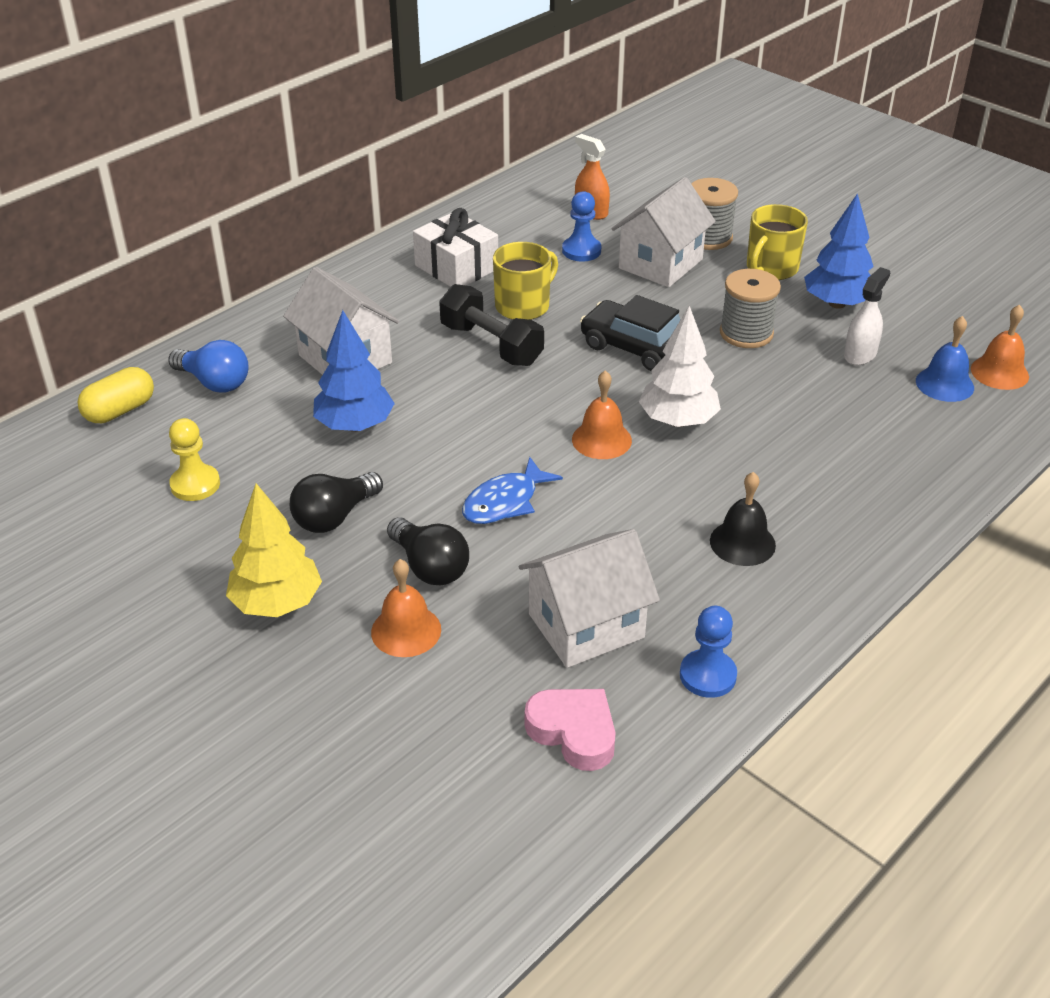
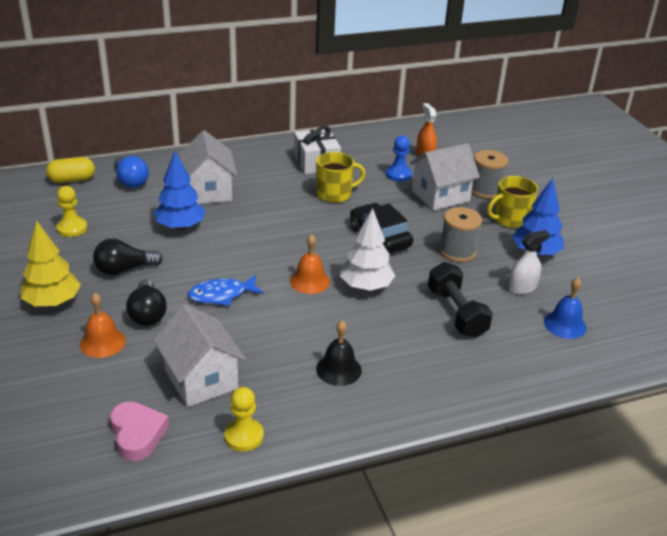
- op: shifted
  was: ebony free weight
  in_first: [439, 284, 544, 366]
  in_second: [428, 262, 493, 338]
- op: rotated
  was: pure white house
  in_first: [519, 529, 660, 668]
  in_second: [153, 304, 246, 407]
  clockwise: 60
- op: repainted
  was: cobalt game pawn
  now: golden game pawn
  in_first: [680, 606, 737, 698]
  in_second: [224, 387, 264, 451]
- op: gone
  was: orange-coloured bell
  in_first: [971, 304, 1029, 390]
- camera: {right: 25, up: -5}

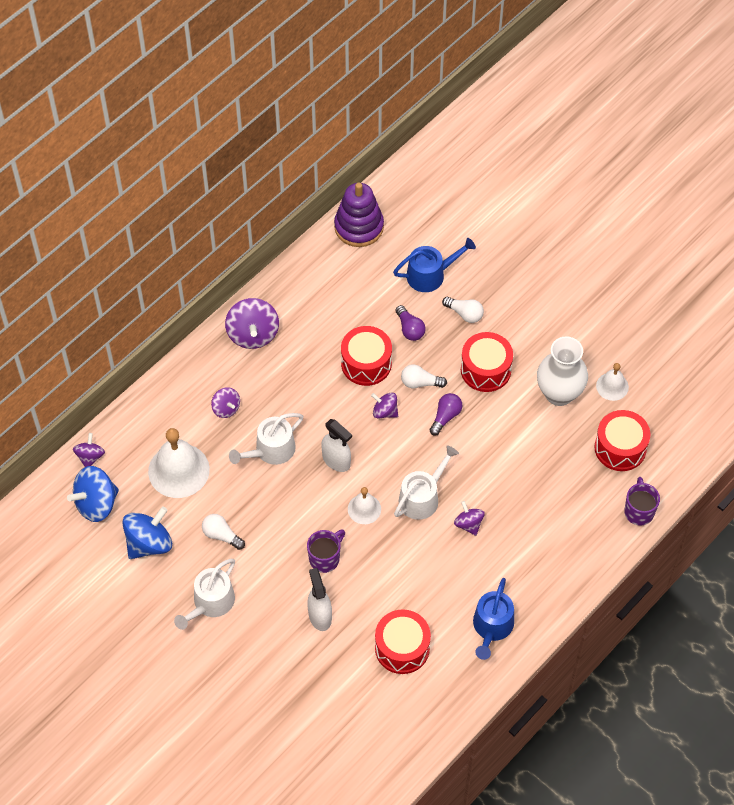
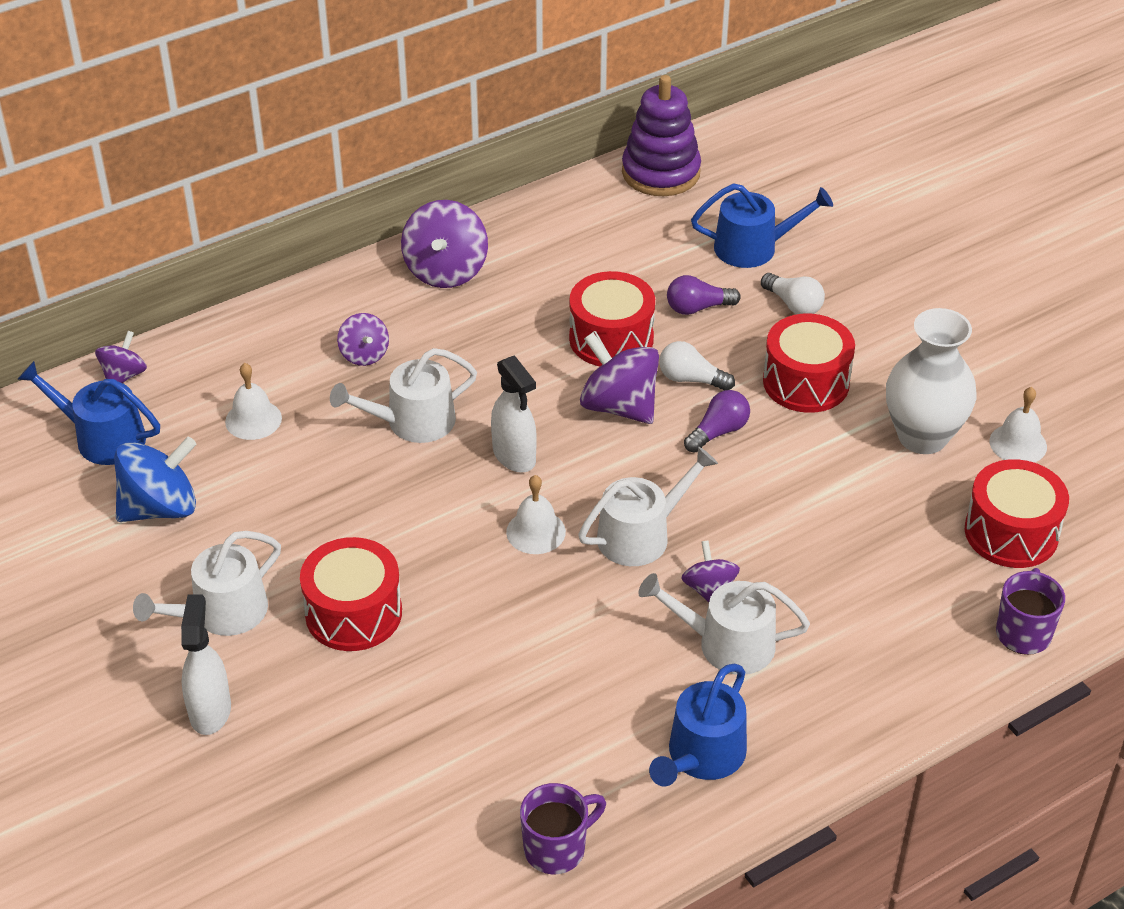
- op: swapped
  was: cobalt spinning top
  now: cobalt sprinkling can
  in_first: [67, 466, 119, 522]
  in_second: [17, 361, 160, 465]
- op: scaled
  was: pure white bell
  in_first: [148, 428, 210, 498]
  in_second: [225, 363, 282, 440]
  ratio: 0.54
- op: gone
  was: pure white bulb
  in_first: [202, 514, 245, 550]
- op: shifted
  was: royal purple mug
  in_first: [307, 529, 345, 573]
  in_second: [520, 783, 606, 874]
- op: shifted
  was: pure white spray cleaner
  in_first: [307, 568, 332, 631]
  in_second: [181, 594, 231, 735]
- op: scaled
  was: royal purple spinning top
  in_first: [371, 392, 398, 418]
  in_second: [580, 332, 659, 424]
  ratio: 1.73
- op: shifted
  was: scarlet drum
  in_first: [375, 609, 431, 674]
  in_second: [300, 537, 402, 651]
- op: rotated
  was: royal purple bulb
  in_first: [395, 305, 426, 341]
  in_second: [667, 275, 741, 315]
  clockwise: 90
- op: new
  now: pure white sprinkling can
  in_second: [638, 573, 810, 675]
- camera: {right: 15, up: -15}

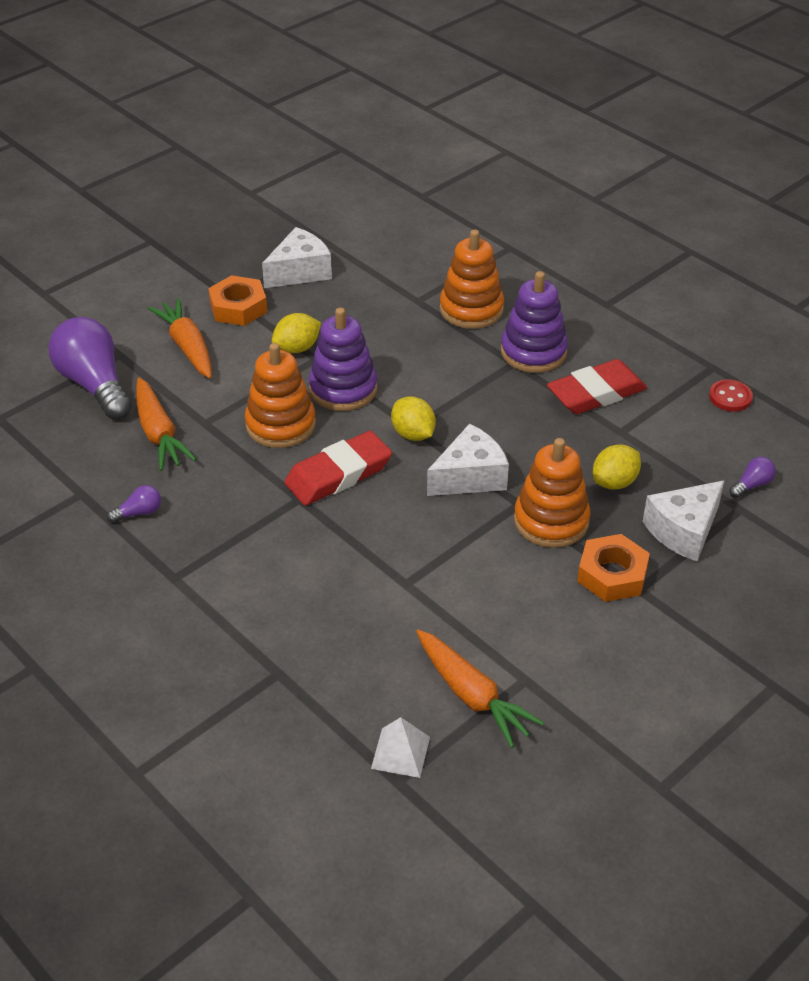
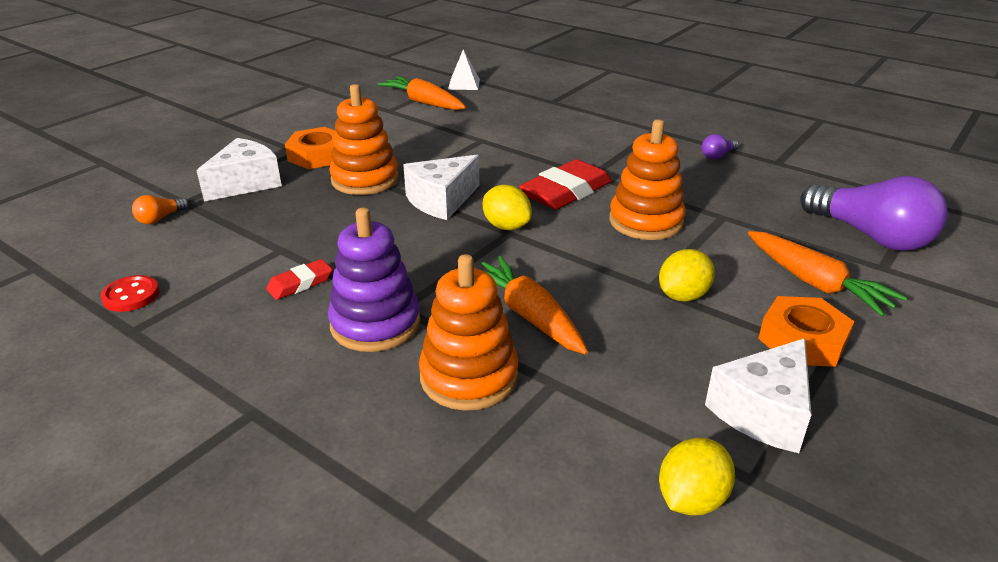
- op: shifted
  was: orange-coloured root vegetable
  in_first: [136, 377, 196, 471]
  in_second: [482, 256, 588, 355]
- op: gone
  was: royal purple ring stacker
  in_first: [309, 308, 377, 411]
- op: scaled
  was: scarlet eraser
  in_first: [547, 359, 647, 414]
  in_second: [266, 259, 332, 300]
  ratio: 0.52
- op: shifted
  was: golden citrus fruit
  in_first: [593, 444, 641, 490]
  in_second: [659, 438, 735, 516]
- op: repainted
  was: royal purple bulb
  now: orange-coloured bulb
  in_first: [729, 457, 776, 498]
  in_second: [132, 195, 189, 224]
- camera: {right: 170, up: -10}

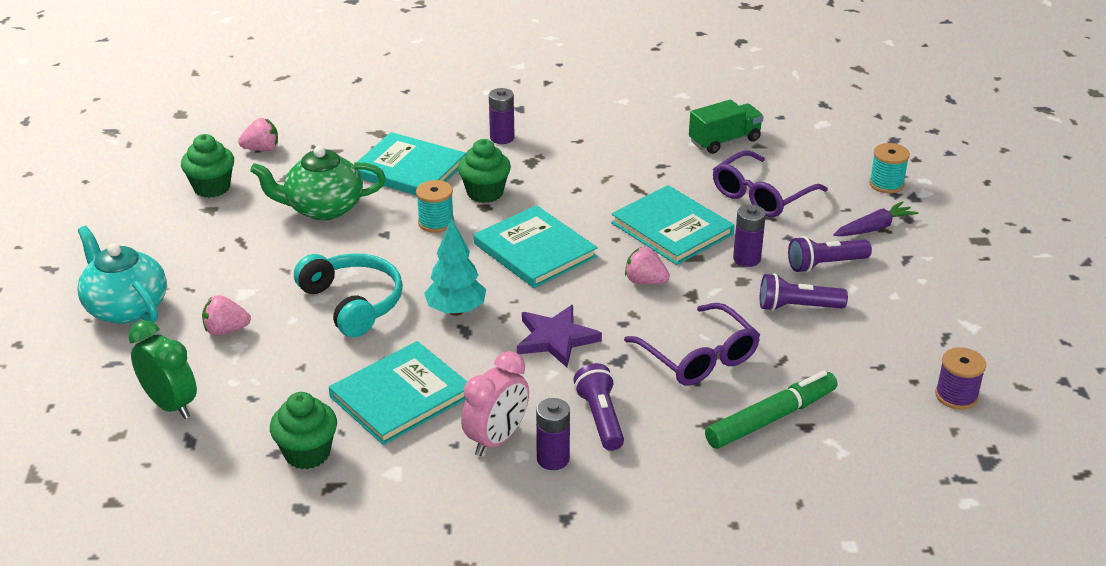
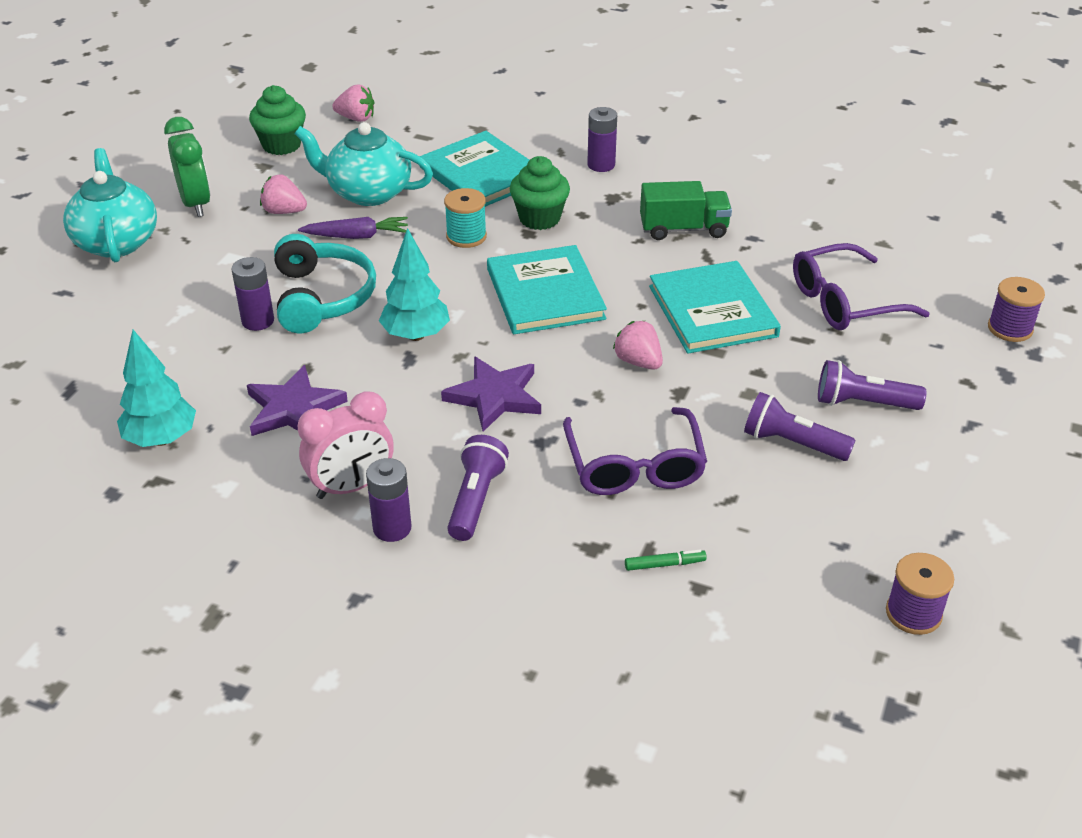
- op: shifted
  was: leaf-green alarm clock
  in_first: [128, 320, 197, 419]
  in_second: [164, 117, 210, 217]
- op: shifted
  was: pink toy strawberry
  in_first: [202, 295, 251, 336]
  in_second: [260, 174, 307, 214]
- op: repainted
  was: leaf-green teapot
  now: aqua teapot
  in_first: [250, 146, 386, 220]
  in_second: [295, 122, 433, 206]
- op: swapped
  was: leaf-green cupcake
  now: aqua toy tree
  in_first: [270, 392, 337, 469]
  in_second: [117, 330, 196, 447]
- op: swapped
  was: aqua hardcover
  now: royal purple star
  in_first: [329, 341, 467, 445]
  in_second: [247, 365, 348, 436]
- op: shifted
  was: leaf-green truck
  in_first: [689, 100, 764, 154]
  in_second: [640, 181, 732, 240]
- op: scaled
  was: leaf-green marker pen
  in_first: [705, 371, 837, 449]
  in_second: [625, 550, 707, 571]
  ratio: 0.42
- op: shifted
  was: royal purple battery
  in_first: [733, 204, 766, 267]
  in_second: [231, 257, 274, 331]
- op: shifted
  was: royal purple root vegetable
  in_first: [833, 201, 918, 236]
  in_second: [298, 217, 408, 239]
- op: repainted
  was: aqua reel of thread
  now: royal purple reel of thread
  in_first: [869, 143, 910, 193]
  in_second: [988, 277, 1045, 342]
- camera: {right: 25, up: 5}

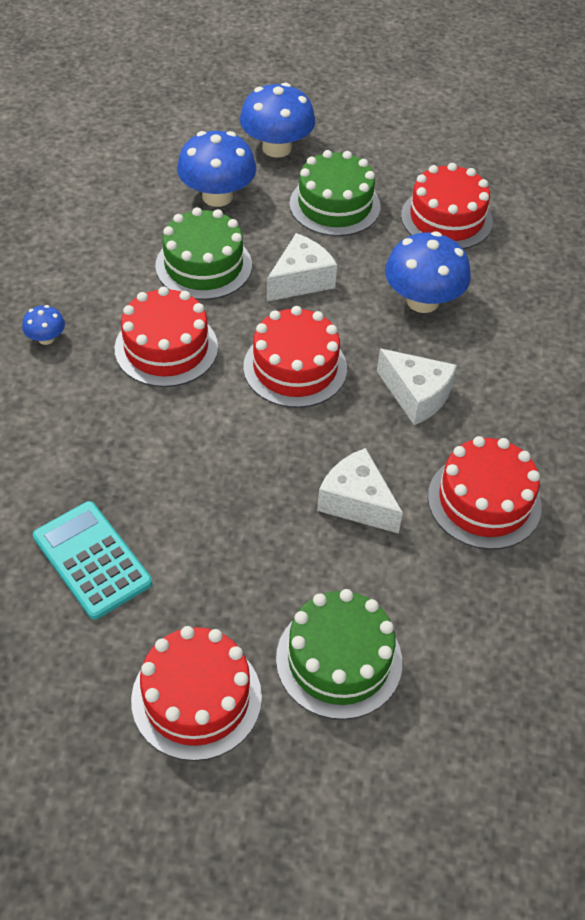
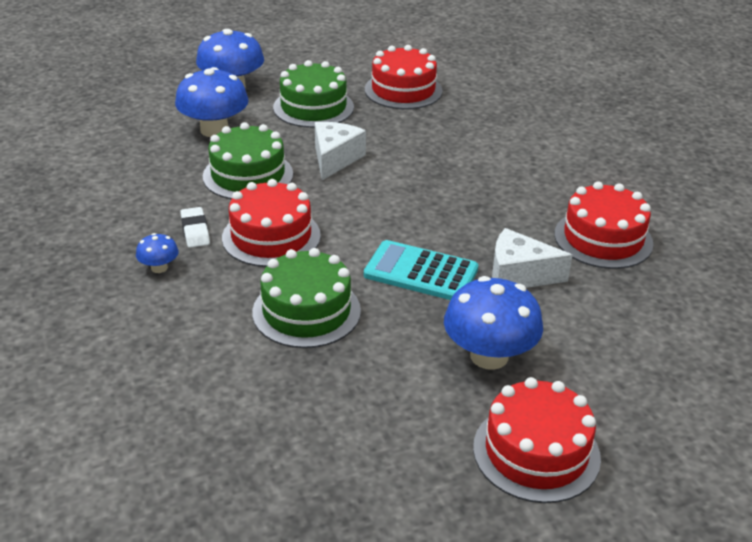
- op: shifted
  was: aqua adding machine
  in_first: [33, 501, 152, 620]
  in_second: [364, 240, 478, 300]
- op: gone
  was: scarlet layer cake
  in_first: [243, 306, 347, 408]
- op: shifted
  was: leaf-green layer cake
  in_first: [276, 589, 402, 720]
  in_second: [252, 248, 361, 348]
- op: gone
  was: pure white cheese wedge
  in_first: [377, 348, 457, 425]
- op: shifted
  was: cobalt toadstool
  in_first: [385, 231, 471, 313]
  in_second: [444, 276, 543, 370]
- op: new
  now: pure white eraser
  in_second: [180, 207, 210, 248]
- camera: {right: -30, up: -15}

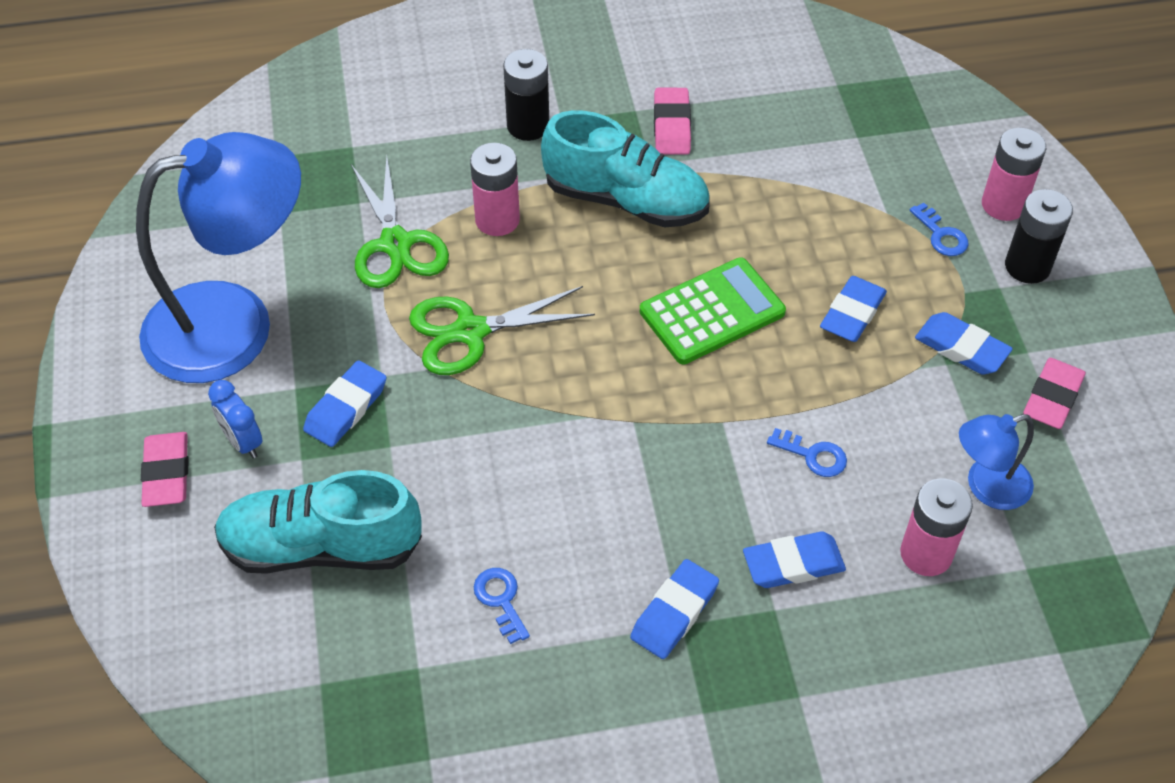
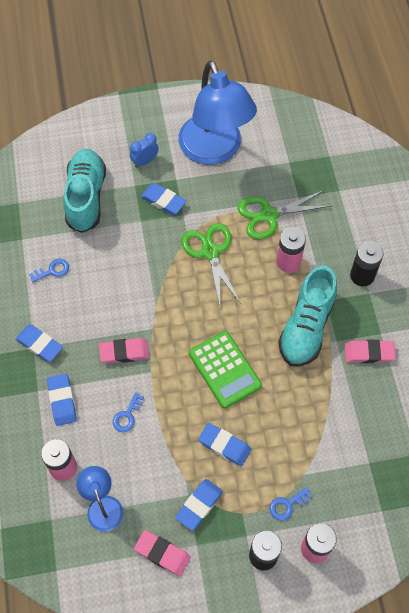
- op: shifted
  was: pink eraser
  in_first: [141, 432, 189, 507]
  in_second: [99, 338, 149, 364]
- camera: {right: 90, up: 10}

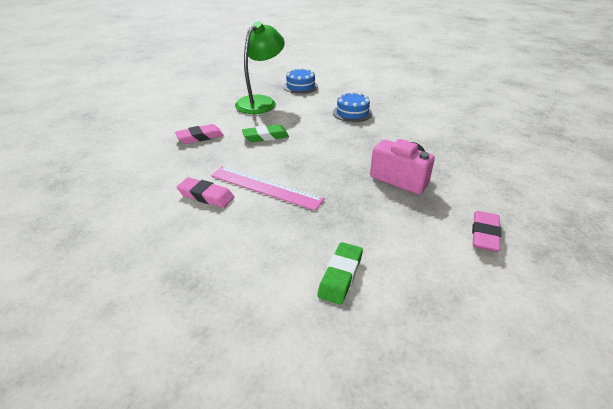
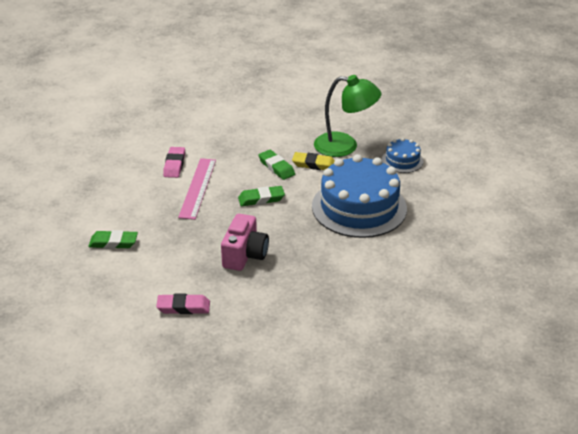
- op: gone
  was: pink eraser
  in_first: [175, 124, 224, 144]
- op: scaled
  was: cobalt layer cake
  in_first: [333, 91, 372, 122]
  in_second: [312, 154, 407, 238]
  ratio: 2.15
- op: new
  now: leaf-green eraser
  in_second: [238, 186, 285, 206]
- op: new
  now: golden eraser
  in_second: [292, 152, 335, 170]
- camera: {right: 70, up: 0}

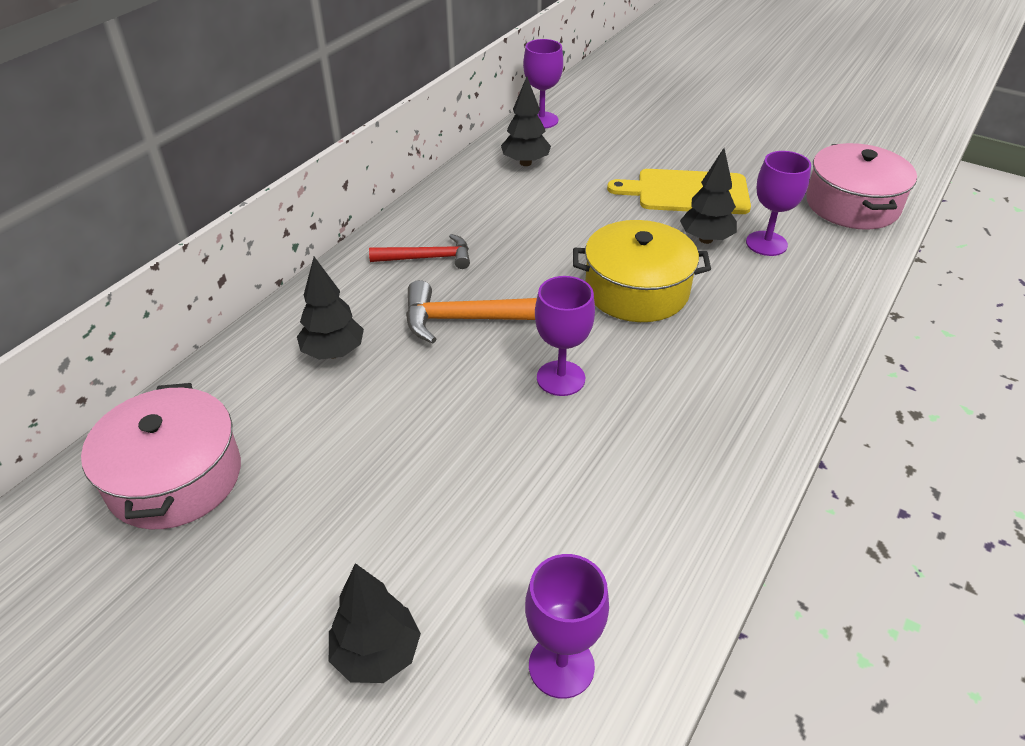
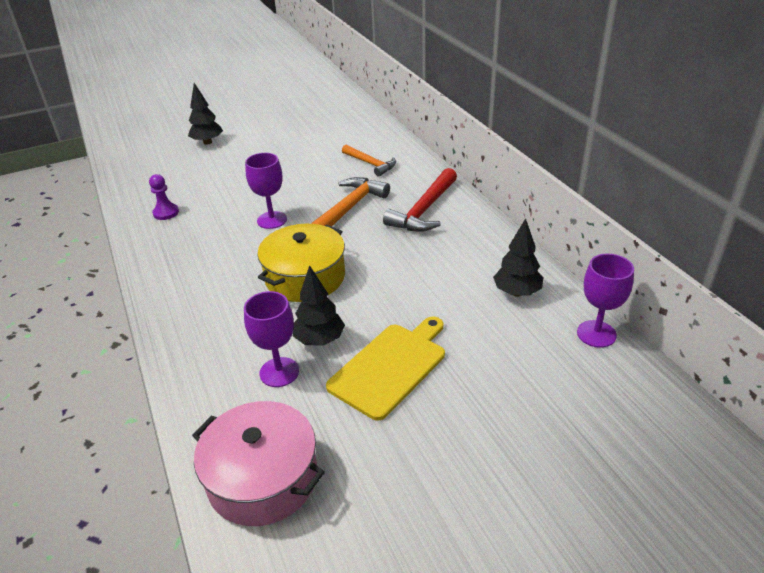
- op: gone
  was: pink cooking pot
  in_first: [81, 383, 241, 529]
- op: swapped
  was: ebony toy tree
  now: orange-coloured carpenter's hammer
  in_first: [297, 257, 364, 360]
  in_second: [342, 145, 396, 177]
- op: scaled
  was: scarlet carpenter's hammer
  in_first: [369, 234, 470, 269]
  in_second: [383, 168, 457, 232]
  ratio: 1.51
- op: gone
  was: royal purple goblet
  in_first: [525, 554, 609, 699]
- op: new
  now: royal purple game pawn
  in_second: [149, 174, 179, 220]
- camera: {right: 125, up: -5}

